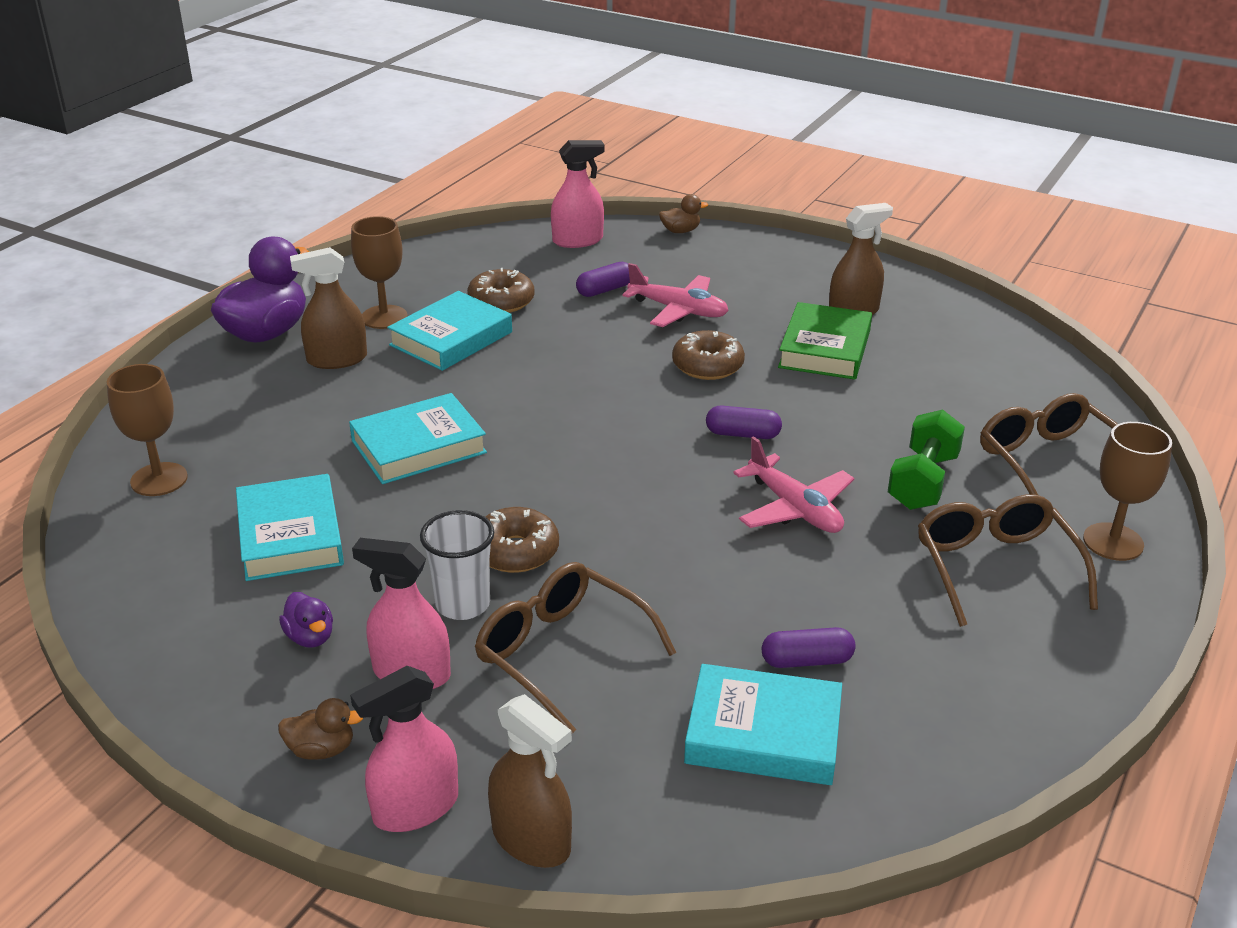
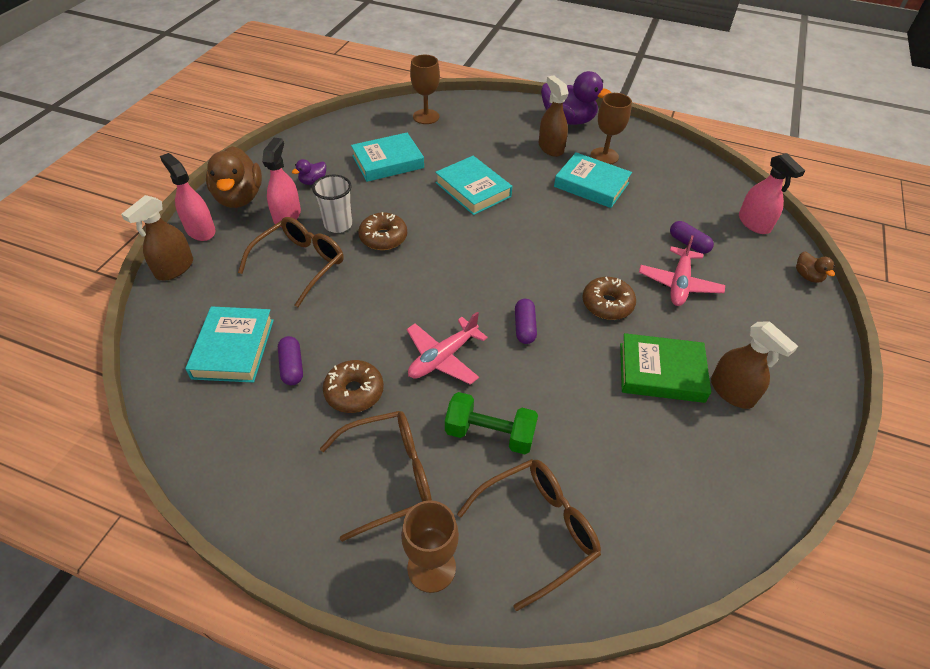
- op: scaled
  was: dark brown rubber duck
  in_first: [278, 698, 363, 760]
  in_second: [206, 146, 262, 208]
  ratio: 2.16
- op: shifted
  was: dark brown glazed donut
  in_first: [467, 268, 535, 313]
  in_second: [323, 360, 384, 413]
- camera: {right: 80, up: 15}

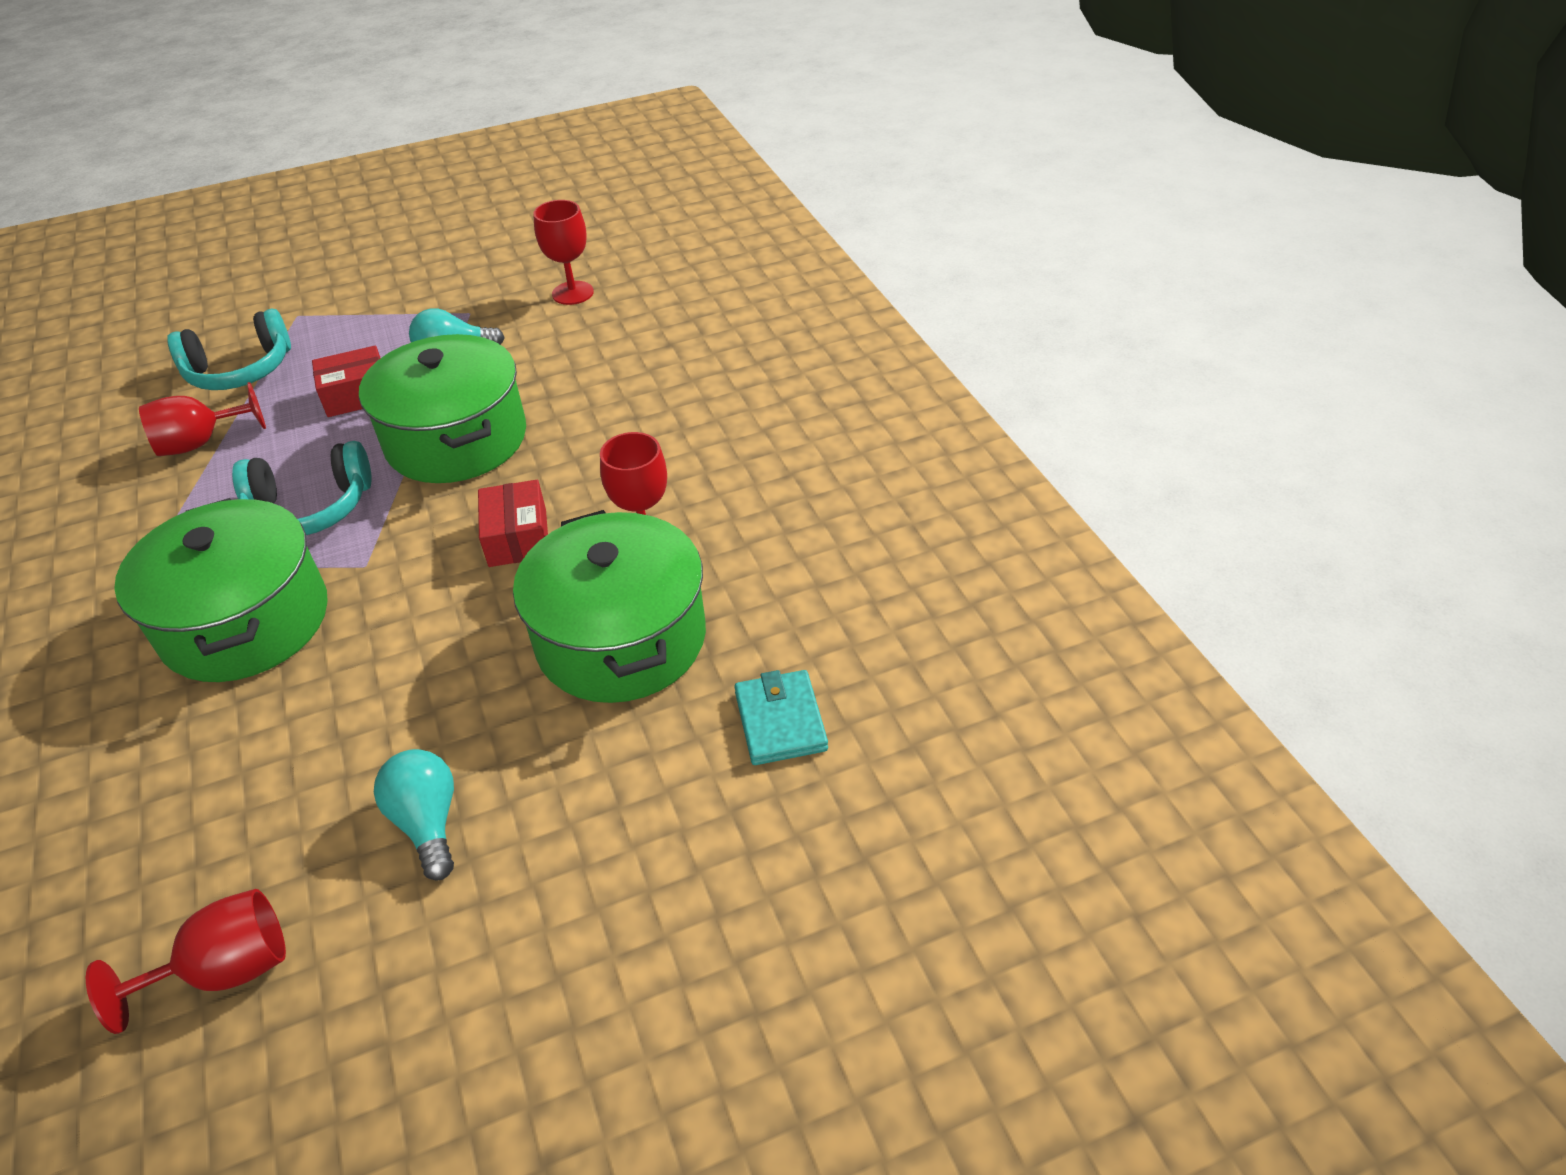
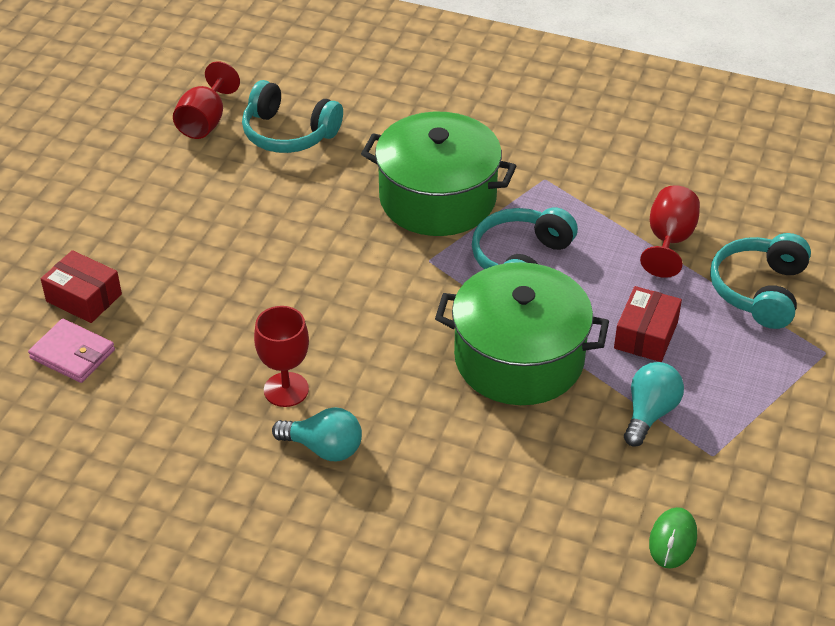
- op: shifted
  was: aqua bulb
  in_first: [374, 749, 454, 880]
  in_second: [272, 407, 362, 461]
- op: shifted
  was: scarlet package
  in_first: [478, 480, 548, 567]
  in_second: [41, 250, 122, 323]
- op: gone
  was: leaf-green cooking pot
  in_first: [513, 510, 706, 703]
- op: swapped
  was: scarlet goblet
  now: leaf-green mouse
  in_first: [533, 200, 594, 305]
  in_second: [649, 507, 697, 569]
- op: repainted
  was: aqua card wallet
  now: pink card wallet
  in_first: [734, 670, 828, 765]
  in_second: [28, 319, 115, 383]
- op: new
  now: aqua headphones
  in_second: [242, 80, 343, 153]
- camera: {right: 130, up: 0}

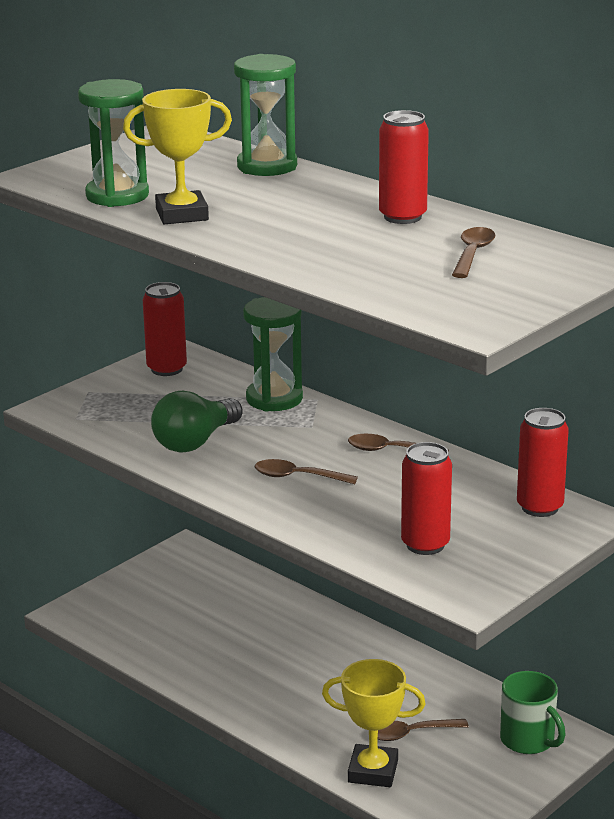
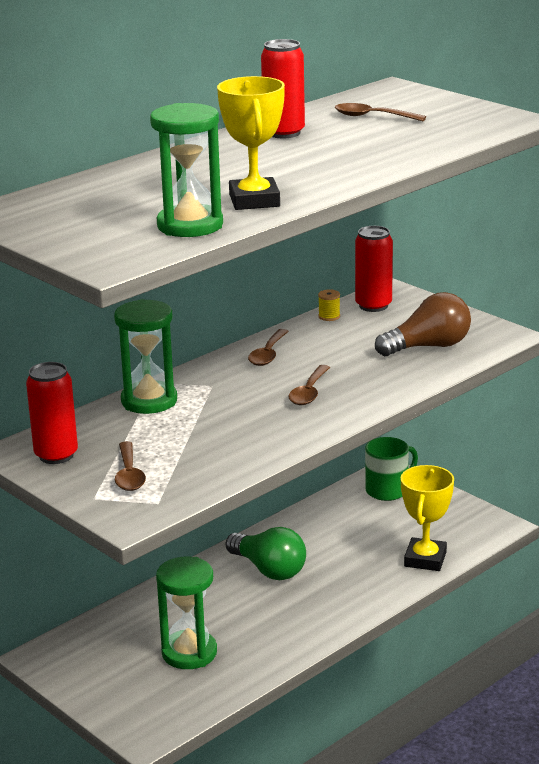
- op: shifted
  was: leaf-green bulb
  in_first: [151, 391, 243, 453]
  in_second: [226, 527, 306, 580]
- op: shifted
  was: leaf-green sand timer
  in_first: [234, 54, 297, 176]
  in_second: [156, 557, 217, 669]
- op: shifted
  was: dark brown tablespoon
  in_first: [378, 719, 469, 741]
  in_second: [115, 441, 146, 491]
- op: swapped
  was: scarlet can
  now: dark brown bulb
  in_first: [401, 442, 452, 555]
  in_second: [375, 292, 471, 356]
- op: new
  now: golden reel of thread
  in_second: [318, 289, 340, 321]
- camera: {right: -85, up: 0}

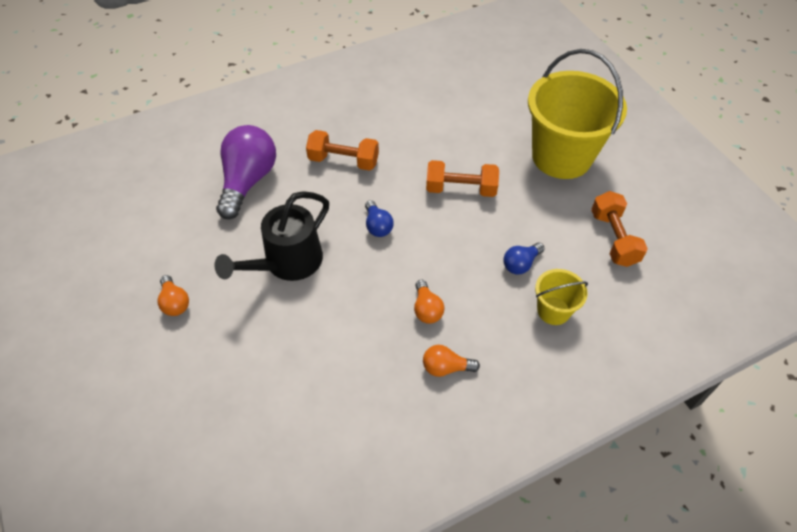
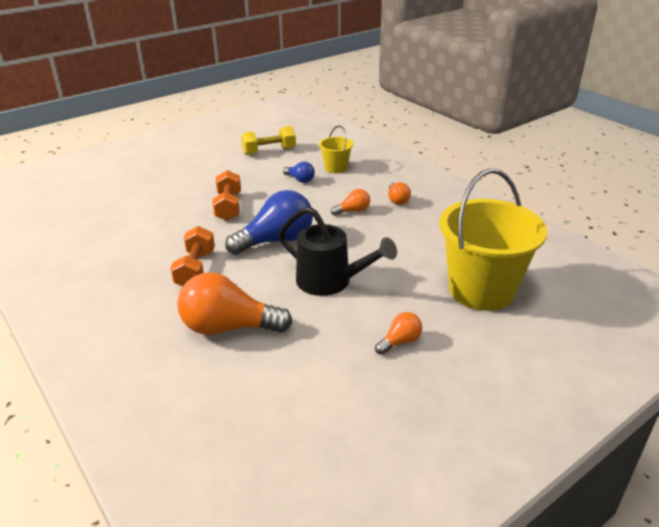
- op: repainted
  was: royal purple bulb
  now: orange-coloured bulb
  in_first: [216, 125, 276, 219]
  in_second: [177, 272, 293, 335]
- op: scaled
  was: cobalt bulb
  in_first: [365, 200, 394, 237]
  in_second: [225, 190, 313, 255]
  ratio: 2.07
- op: shifted
  was: golden sand bucket
  in_first: [528, 49, 627, 179]
  in_second: [439, 168, 547, 311]
- op: repainted
  was: orange-coloured free weight
  now: golden free weight
  in_first: [591, 191, 648, 267]
  in_second: [241, 126, 296, 155]
- camera: {right: -100, up: -20}

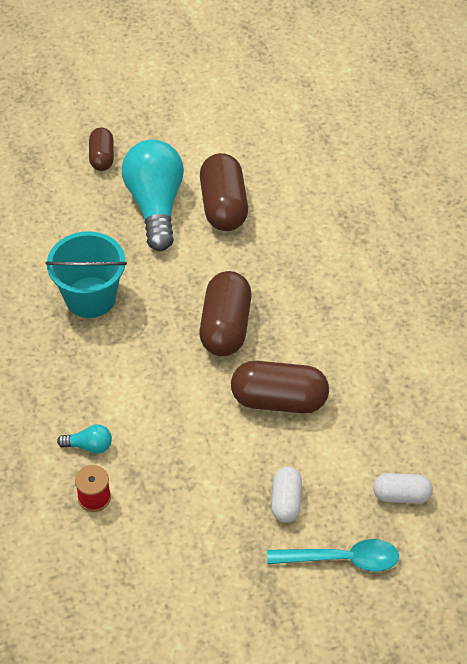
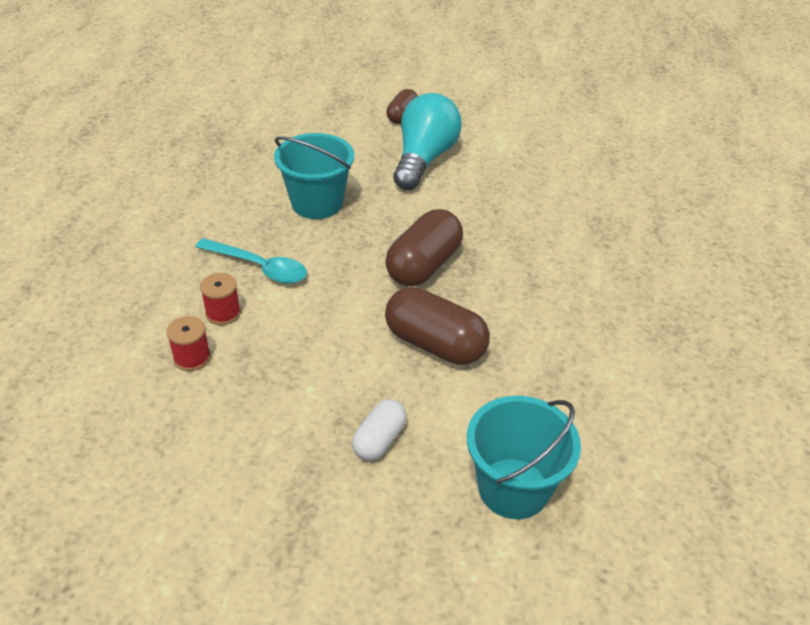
- op: swapped
  was: aqua bulb
  now: scarlet reel of thread
  in_first: [57, 424, 112, 454]
  in_second: [200, 273, 241, 325]
- op: gone
  was: dark brown capsule
  in_first: [200, 153, 248, 231]
- op: shifted
  was: aqua tablespoon
  in_first: [267, 539, 399, 572]
  in_second: [195, 238, 307, 284]
- op: swapped
  was: pure white capsule
  now: aqua sand bucket
  in_first: [373, 473, 433, 504]
  in_second: [467, 396, 581, 519]
- camera: {right: 25, up: -10}

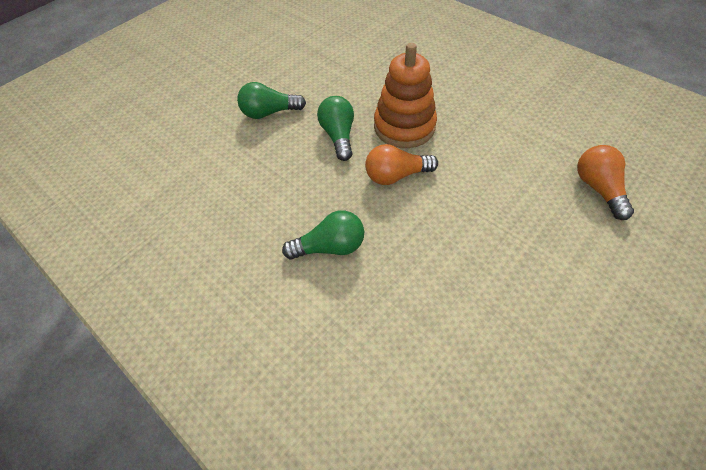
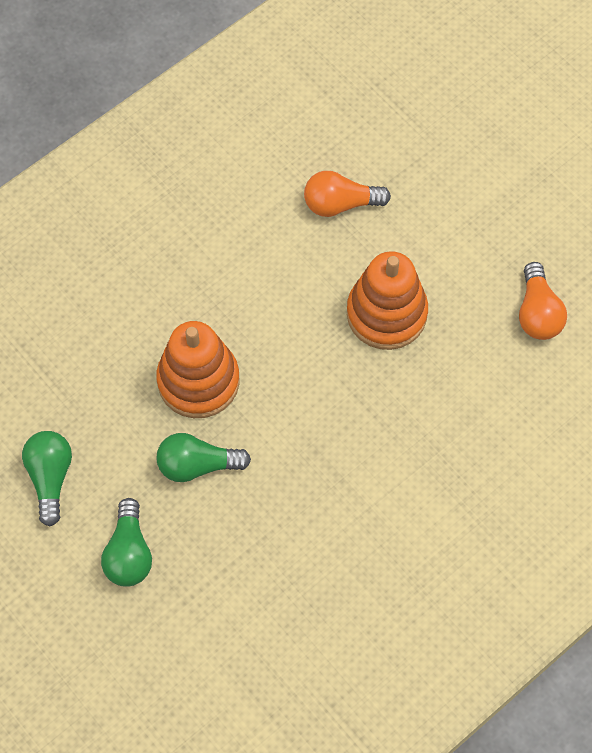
- op: shifted
  was: leaf-green bulb
  in_first: [282, 210, 364, 260]
  in_second: [22, 431, 72, 526]
- op: shifted
  was: orange-coloured bulb
  in_first: [365, 144, 438, 185]
  in_second: [519, 262, 567, 340]
- op: new
  now: orange-coloured ring stacker
  in_second: [347, 251, 428, 350]
- camera: {right: -85, up: 10}

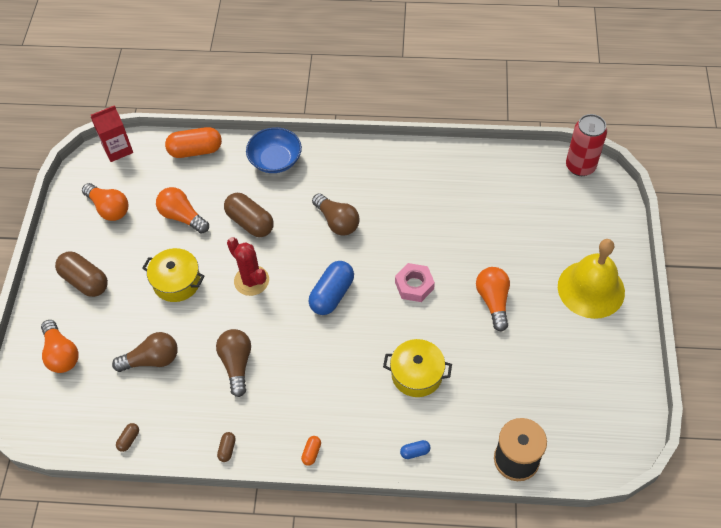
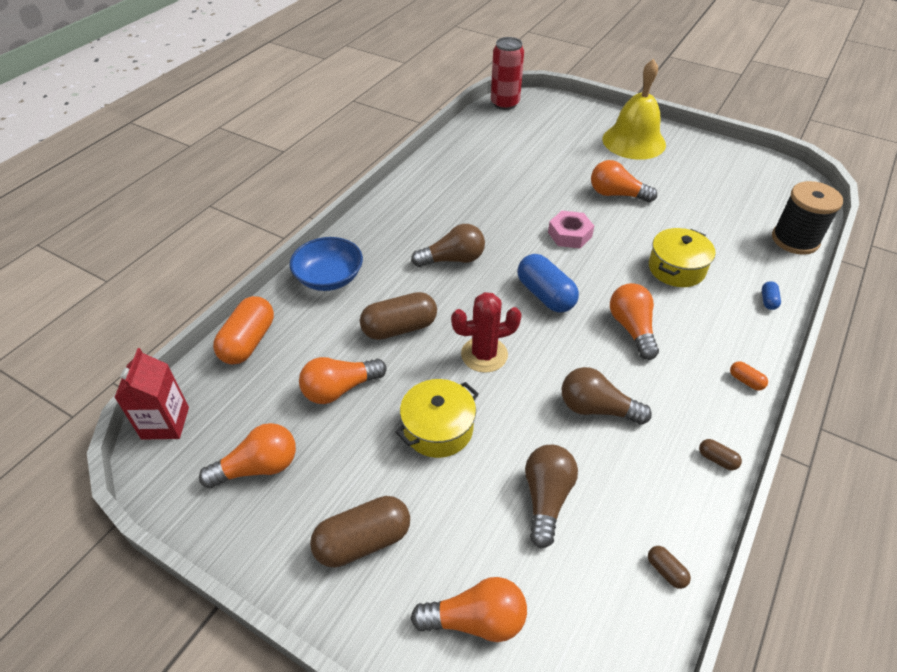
- op: new
  now: orange-coloured bulb
  in_second: [610, 283, 659, 360]
- camera: {right: -65, up: -10}

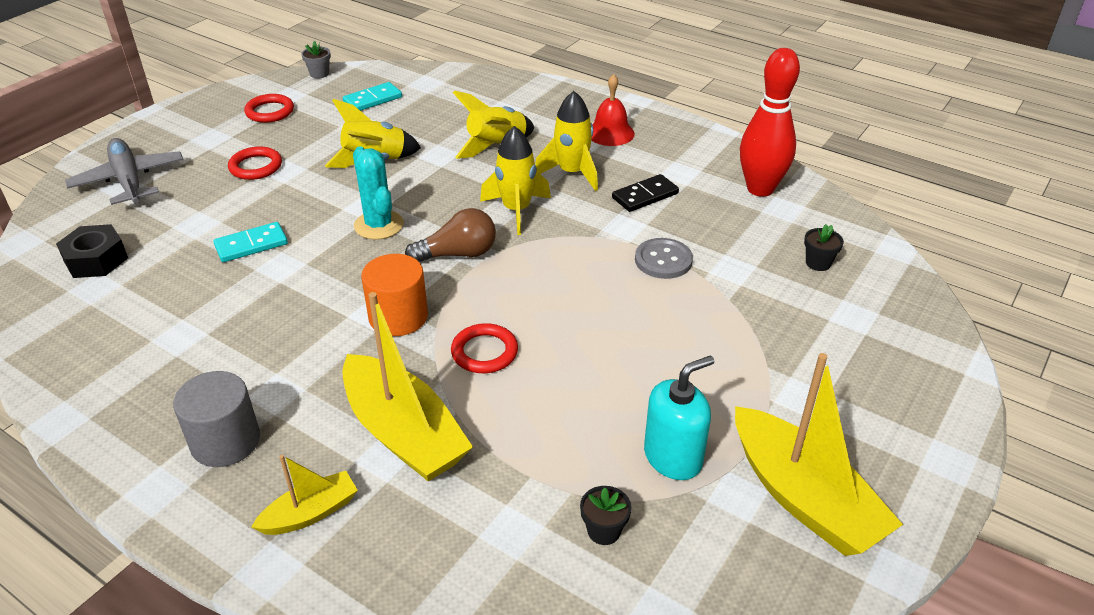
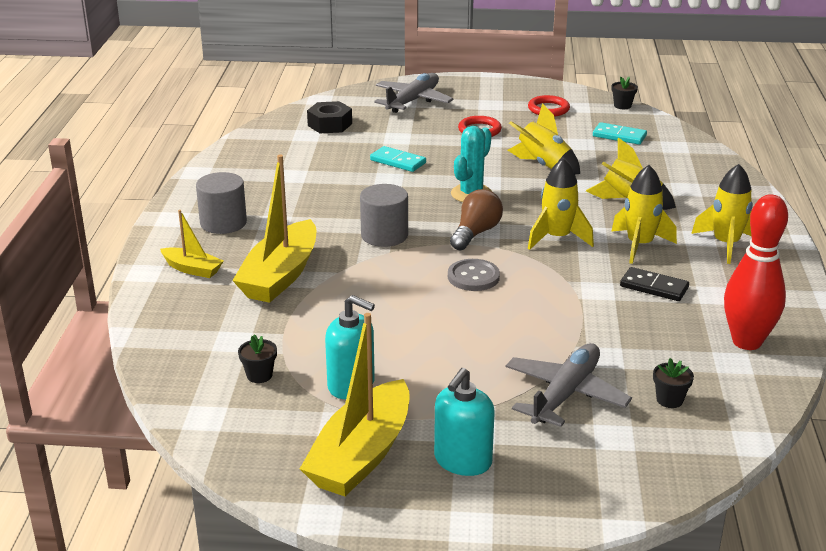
- op: repainted
  was: gray flower pot
  now: ebony flower pot
  in_first: [301, 41, 331, 79]
  in_second: [612, 76, 638, 109]
- op: repainted
  was: orange-coloured cylinder
  now: gray cylinder
  in_first: [361, 254, 428, 336]
  in_second: [360, 184, 408, 247]
- op: rotated
  was: dark brown bulb
  in_first: [405, 208, 496, 262]
  in_second: [450, 189, 503, 250]
  clockwise: -105
- op: gone
  was: scarlet hoop
  in_first: [451, 323, 518, 373]
- op: swapped
  was: scarlet bell
  now: golden spaceship
  in_first: [591, 74, 635, 146]
  in_second: [691, 164, 753, 264]
- op: shifted
  was: gray sewing button
  in_first: [635, 238, 693, 279]
  in_second: [448, 259, 500, 291]
- op: new
  now: aqua soap dispenser
  in_second: [434, 368, 495, 476]
- op: new
  now: gray plane
  in_second: [506, 343, 632, 427]
- camera: {right: 60, up: -10}

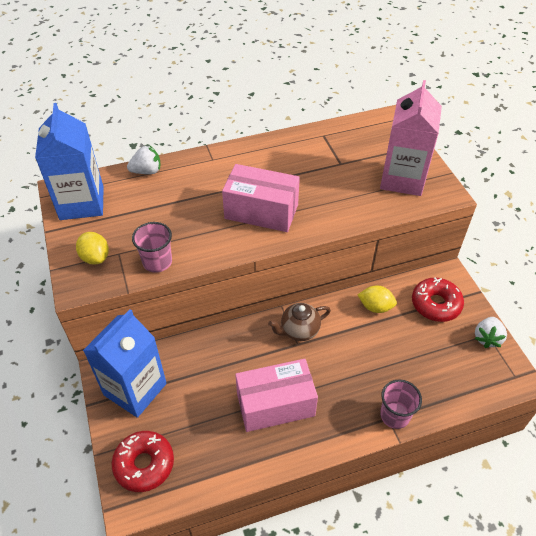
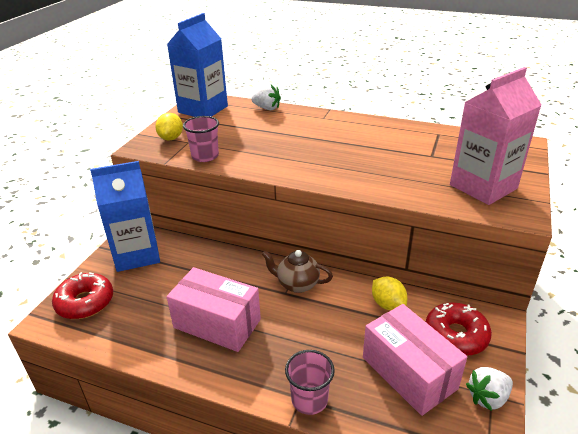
- op: shifted
  was: pink package
  in_first: [222, 164, 300, 232]
  in_second: [363, 304, 467, 416]
- camera: {right: 40, up: -15}

